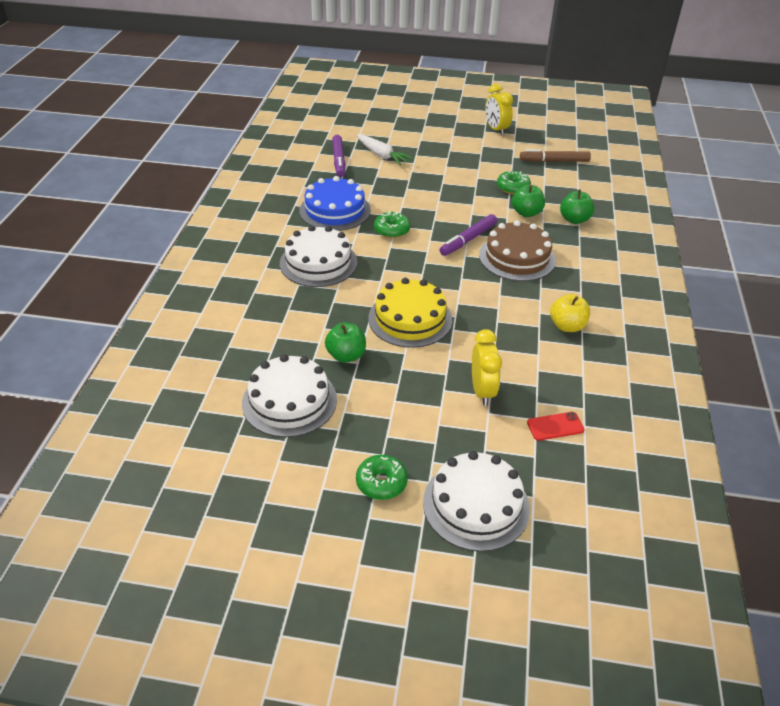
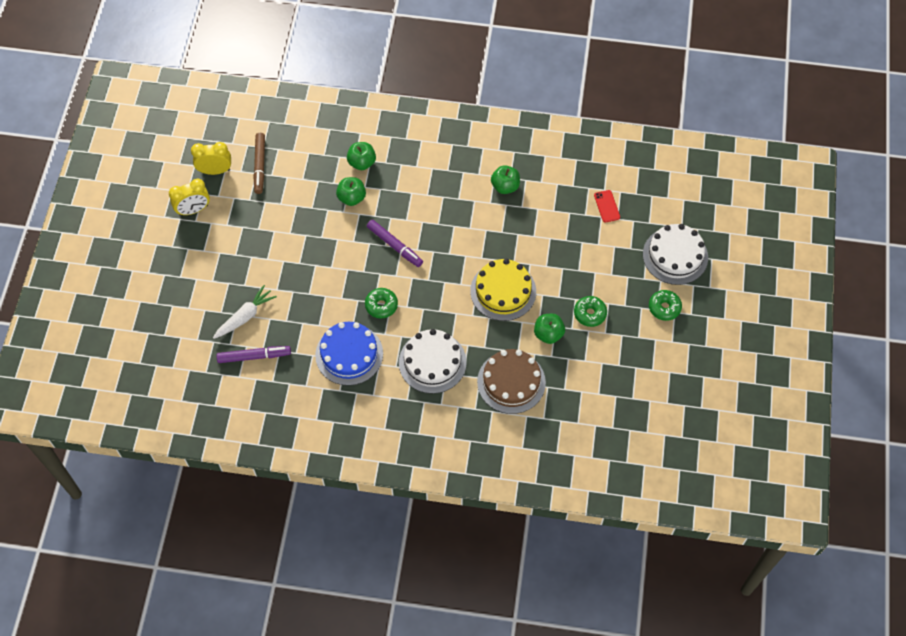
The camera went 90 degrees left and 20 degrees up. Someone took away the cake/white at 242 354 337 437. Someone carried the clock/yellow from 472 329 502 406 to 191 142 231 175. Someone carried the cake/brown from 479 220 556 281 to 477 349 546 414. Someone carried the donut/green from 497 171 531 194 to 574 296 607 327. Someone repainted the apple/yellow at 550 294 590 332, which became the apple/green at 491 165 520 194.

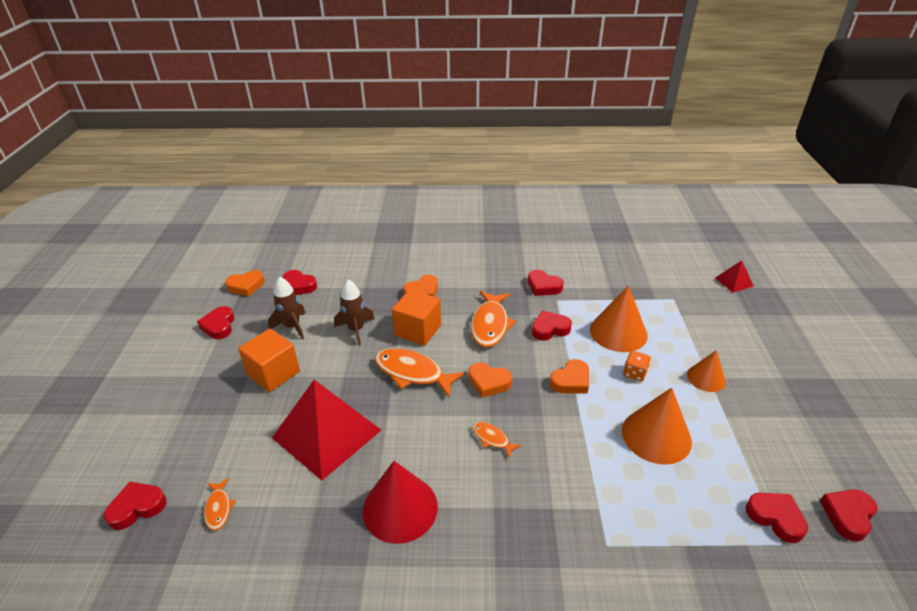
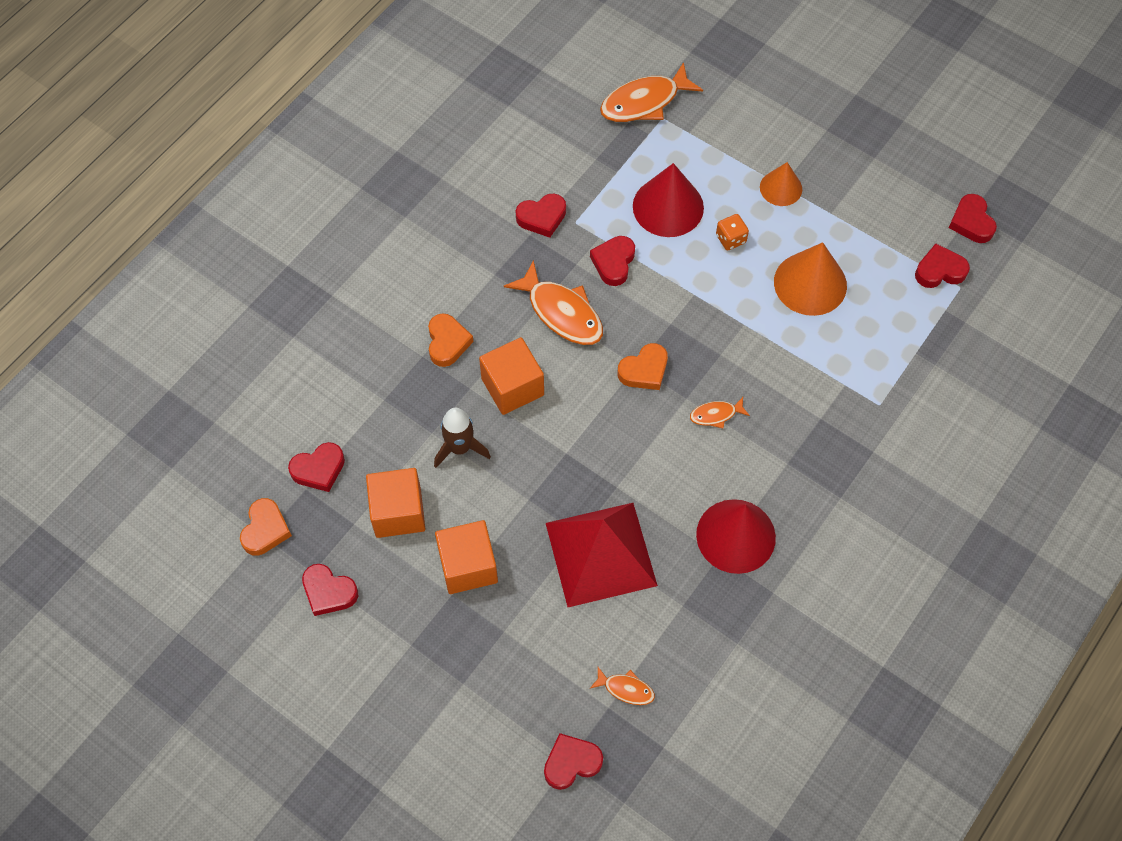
The camera went 55 degrees left and 25 degrees up. Someone took away the heart/orange at 550 359 589 394. Someone took away the pyramid/red at 715 260 754 293. Someone carried the fish/orange from 374 348 465 397 to 600 62 703 122. Someone swapped the rocket/brown at 268 277 306 340 for the cube/orange at 366 468 425 538. Someone repainted the cone/orange at 590 286 648 352, which became the cone/red at 633 163 704 237. Someone rotated the heart/red at 104 482 167 530 by 60 degrees clockwise.

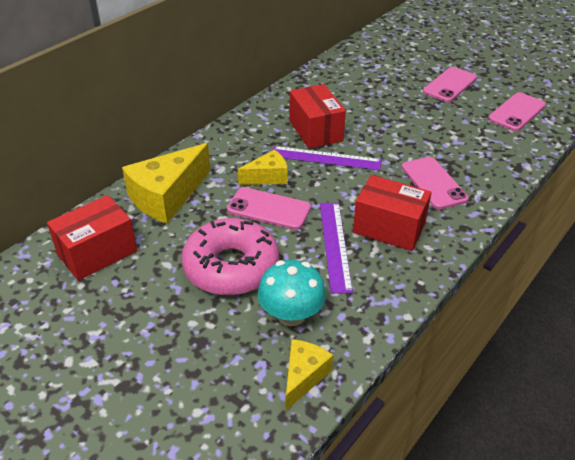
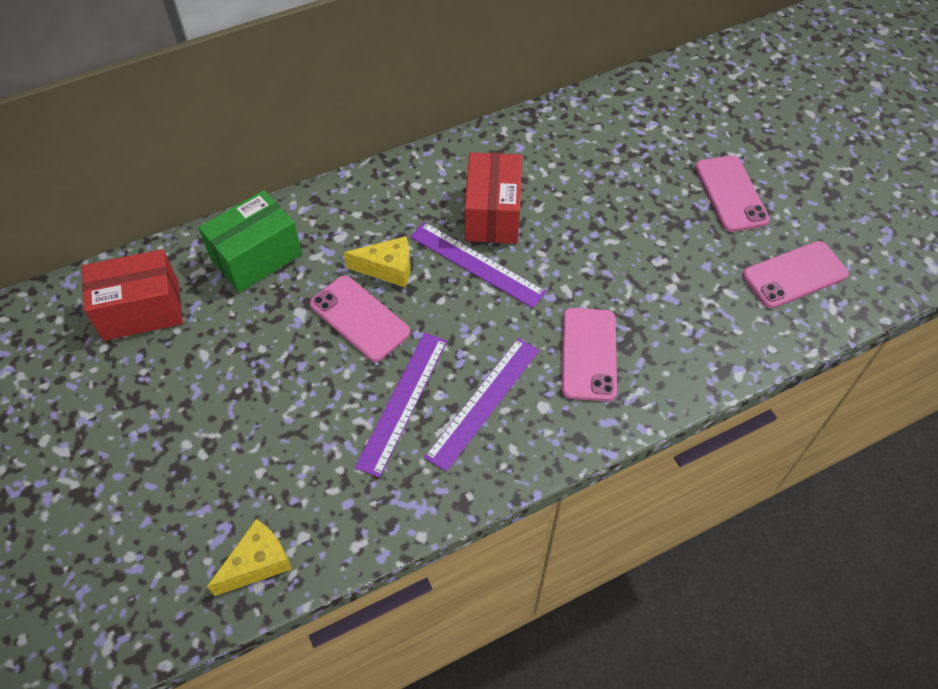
The camera went 25 degrees right and 15 degrees up. Someone took away the donut/pink at 181 218 279 295. Someone took away the mushroom/turquoise at 258 260 326 326. Someone swapped the cheese/yellow at 122 143 210 224 for the box/green at 198 190 302 292. Someone swapped the box/red at 353 175 432 251 for the ruler/purple at 424 338 539 472. Someone rotated the phone/pink at 423 67 477 102 by 75 degrees counterclockwise.

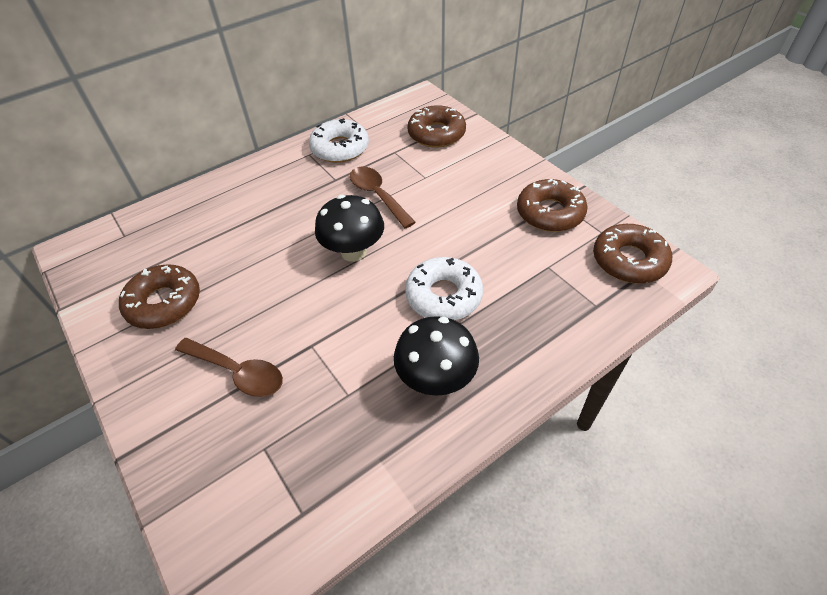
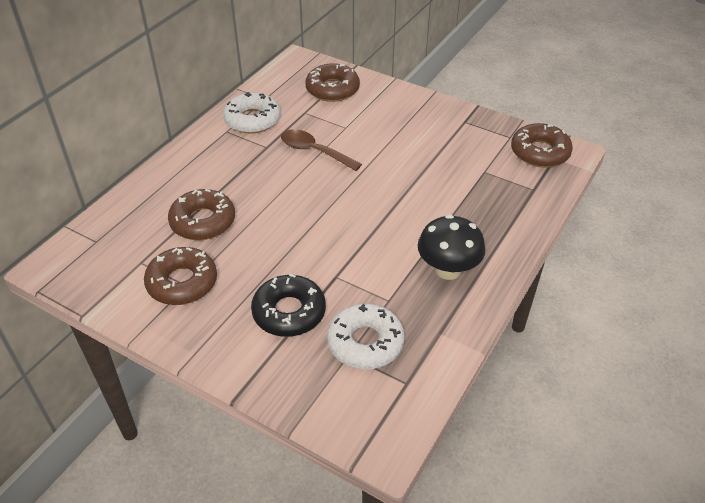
The camera went 25 degrees left and 5 degrees down. Someone took away the mushroom/black at 315 195 384 262. Someone carried the donut/white from 405 257 483 320 to 327 304 405 369. Someone carried the donut/brown from 517 179 588 232 to 168 189 235 240. Someone swapped the spoon/brown at 175 338 283 397 for the donut/black at 251 274 326 337.

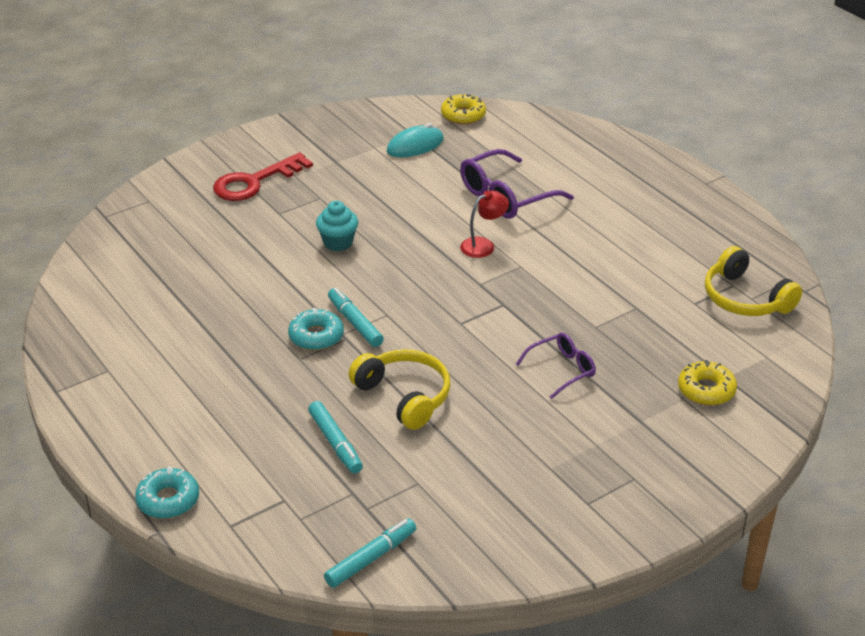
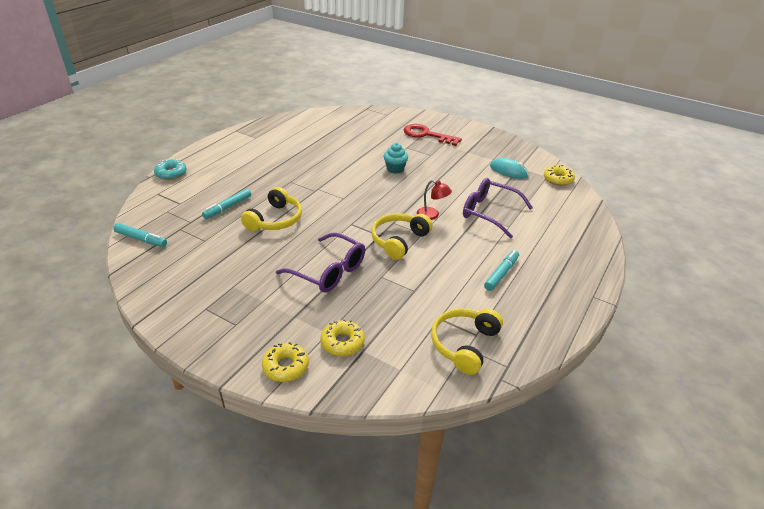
The camera went 65 degrees right and 0 degrees up. Someone took away the donut/turquoise at 288 308 344 351. Someone put down the donut/yellow at 262 342 309 382. Someone put down the headphones/yellow at 371 213 433 260. Someone carried the marker/turquoise from 328 288 384 347 to 484 250 519 291. Someone scaled the glasses/purple at 516 333 596 399 by 1.67.

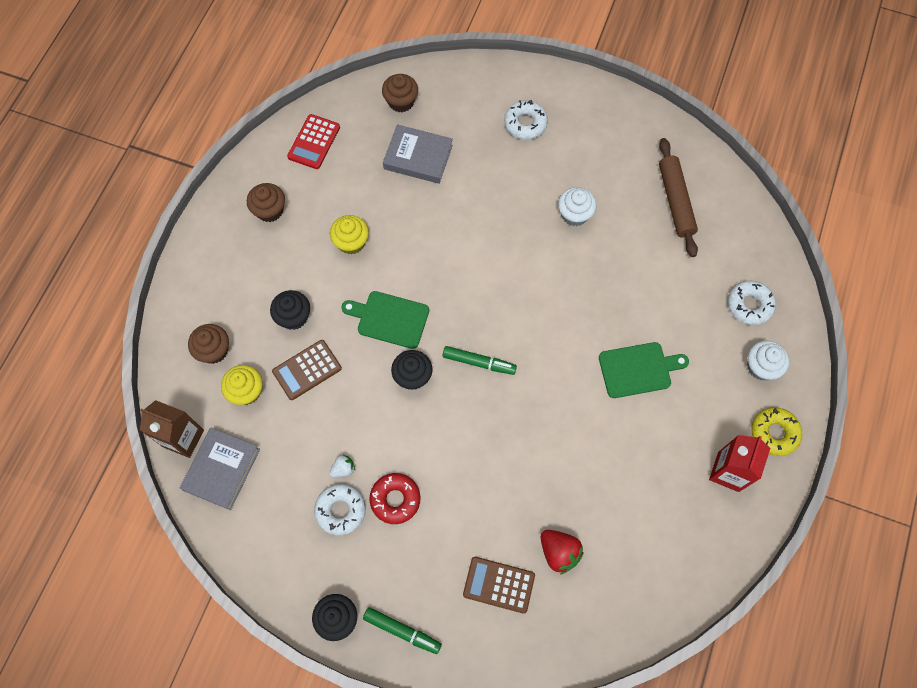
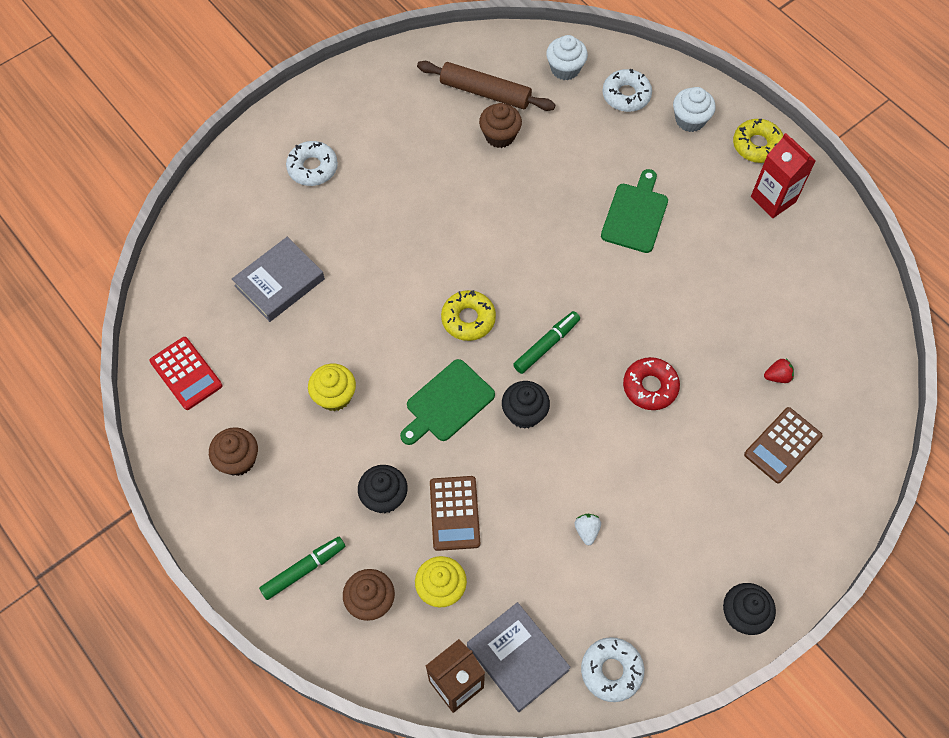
The camera went 60 degrees left and 5 degrees down. Someone put down the donut/yellow at 441 290 496 341. Someone carried the donut/white from 314 484 366 535 to 581 637 644 702. Someone carried the marker/green from 363 607 442 654 to 259 537 345 600. Someone carried the donut/red from 370 473 421 524 to 623 357 680 410. Someone carried the cupcake/brown from 382 74 418 112 to 479 103 522 148. Someone carried the cupcake/white from 558 187 597 226 to 546 35 588 80. Someone scaled the strawberry/red at 541 530 583 574 by 0.59.

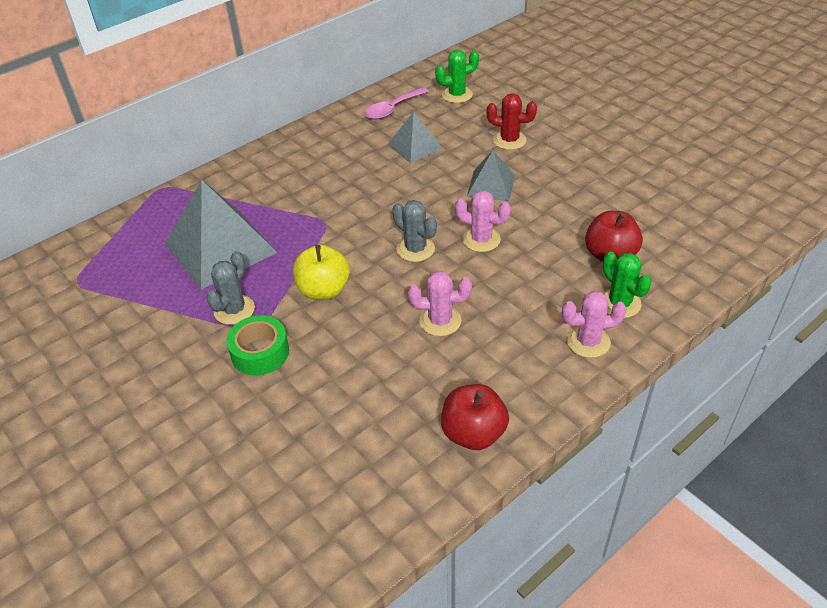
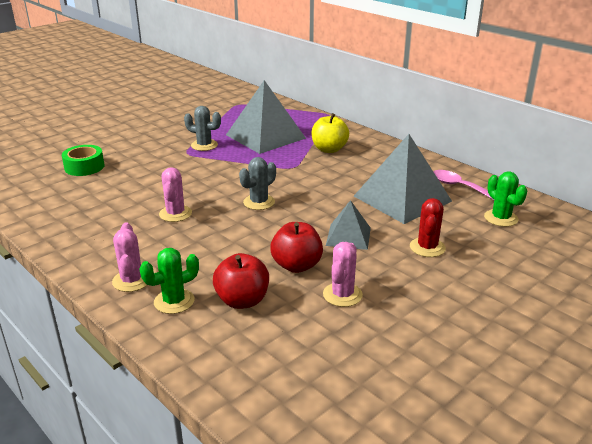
The camera went 85 degrees right and 15 degrees down. Someone carried the tape/green from 226 315 289 375 to 62 145 104 176. Someone carried the apple/yellow from 293 245 350 300 to 311 113 349 153. Someone carried the apple/red from 441 384 509 450 to 270 222 323 273. Someone carried the cactus/pink from 455 191 511 252 to 323 242 363 307. Someone scaled the pyramid/grey at 387 112 442 163 by 1.86.

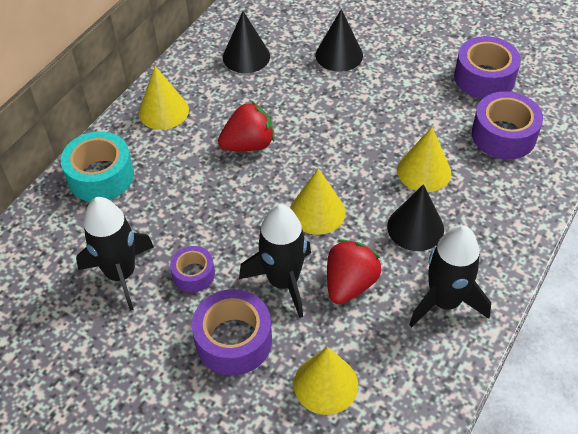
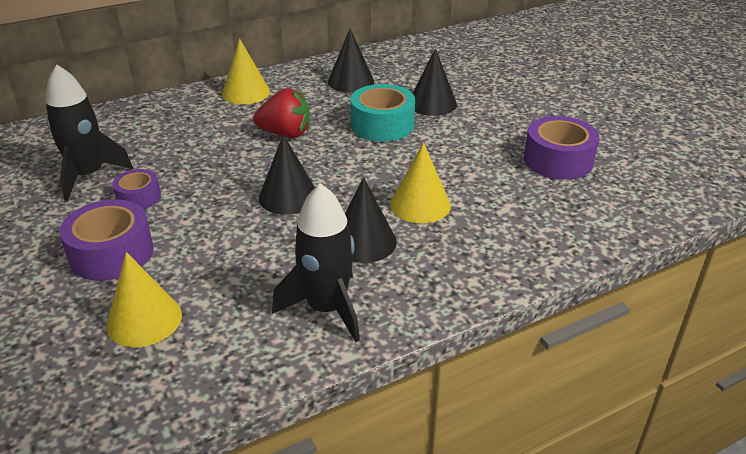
The camera went 30 degrees right and 15 degrees down. Someone took away the rocket/black at 239 204 311 318. Someone took away the strawberry/red at 327 239 381 304. Someone took away the tape/purple at 472 91 543 159. Someone carried the tape/turquoise from 61 131 134 202 to 351 84 415 142. Someone repainted the cone/yellow at 290 168 345 235, which became the cone/black at 259 135 315 215.

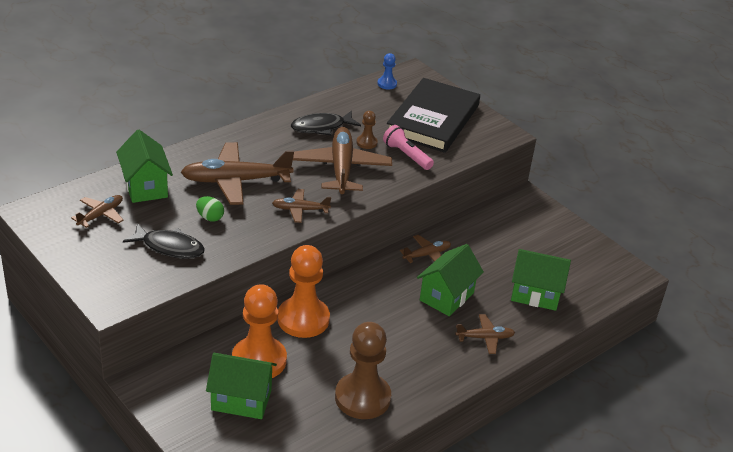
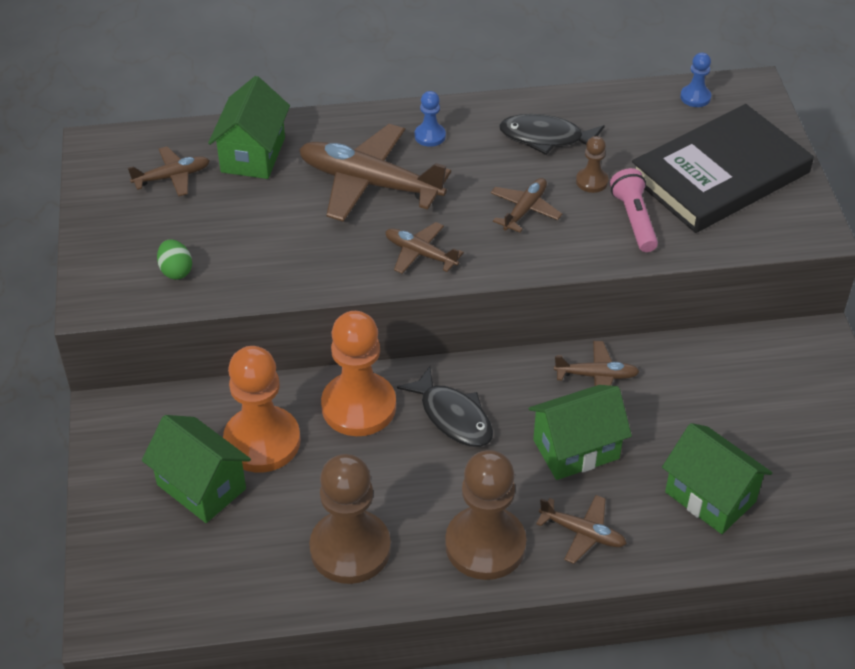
The camera went 35 degrees right and 10 degrees up. Someone put down the pawn/blue at 415 91 446 147. Someone put down the pawn/brown at 445 450 526 580. Someone carried the fish/black from 123 223 205 259 to 397 366 493 447. Someone carried the egg/green from 196 196 224 221 to 157 239 192 279. Someone scaled the plane/brown at 293 127 392 194 by 0.51.

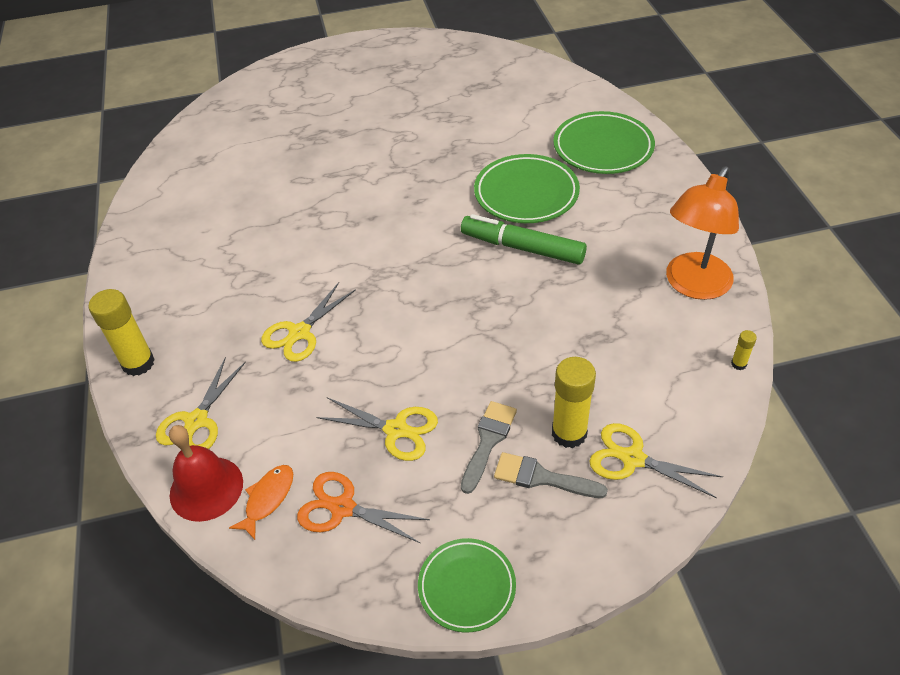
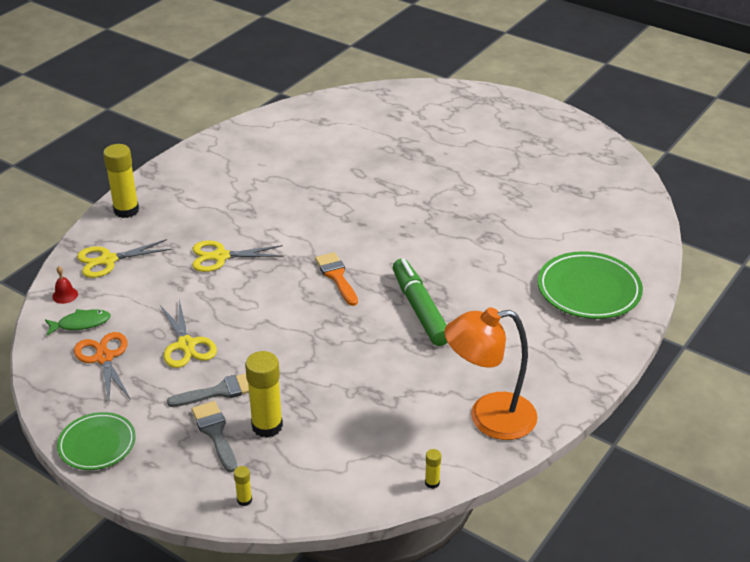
The camera went 45 degrees right and 10 degrees down. Someone took away the plate/green at 474 154 580 223. Someone took away the scissors/yellow at 589 423 723 498. Someone put down the glue stick/yellow at 234 466 252 506. Someone put down the brush/orange at 315 252 358 306. Someone repainted the fish/orange at 229 465 293 540, which became the fish/green at 45 309 111 336. Someone scaled the bell/red at 169 425 243 522 by 0.46.

